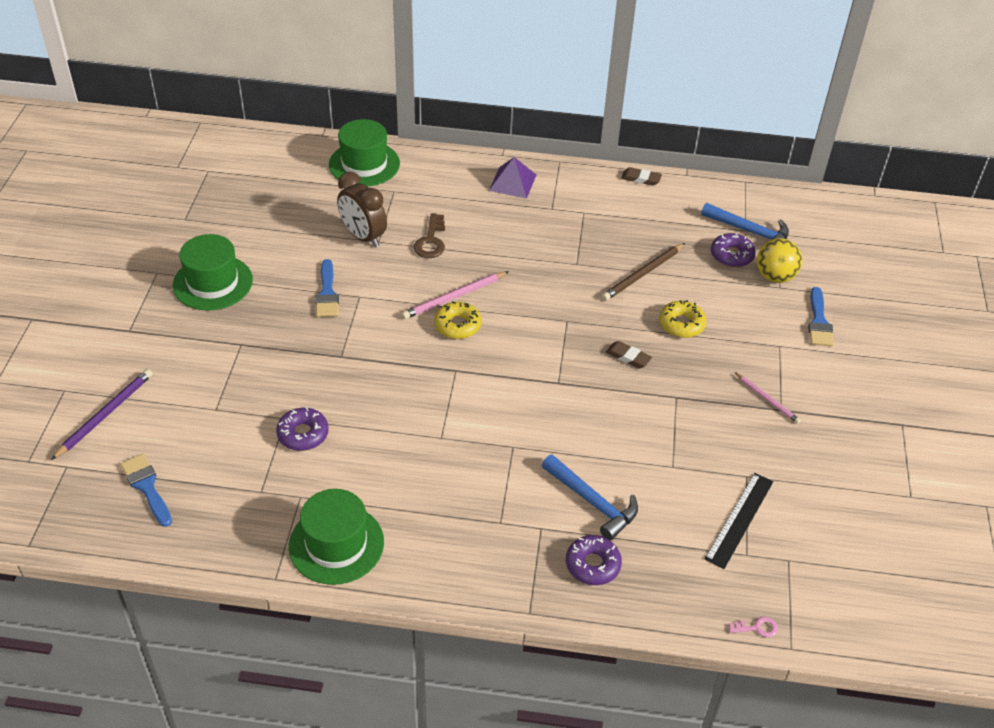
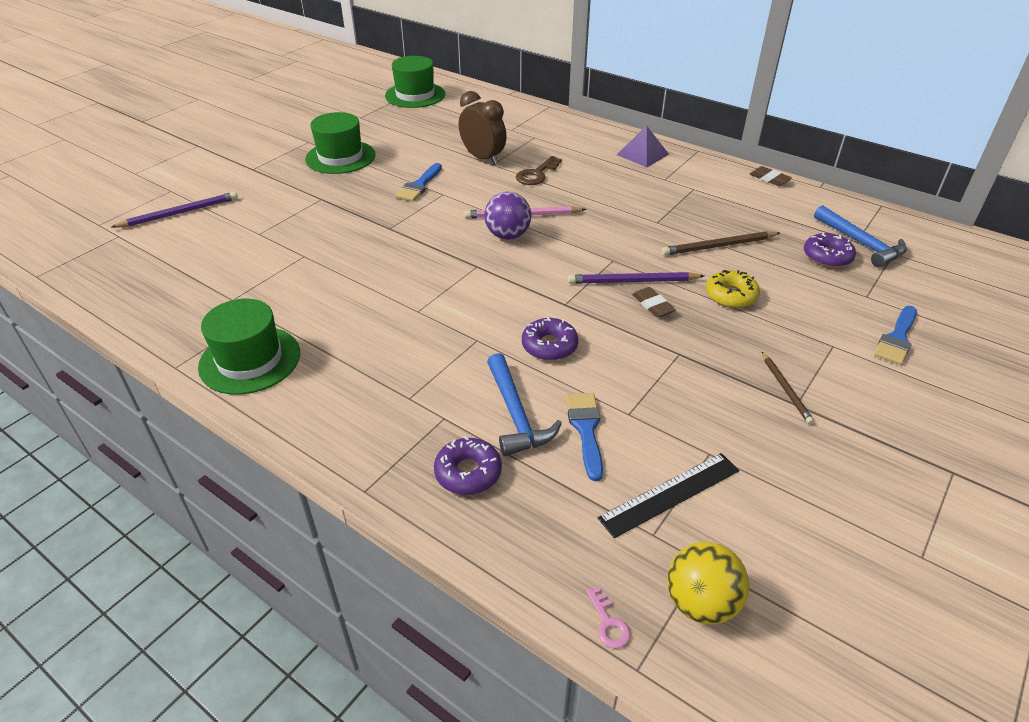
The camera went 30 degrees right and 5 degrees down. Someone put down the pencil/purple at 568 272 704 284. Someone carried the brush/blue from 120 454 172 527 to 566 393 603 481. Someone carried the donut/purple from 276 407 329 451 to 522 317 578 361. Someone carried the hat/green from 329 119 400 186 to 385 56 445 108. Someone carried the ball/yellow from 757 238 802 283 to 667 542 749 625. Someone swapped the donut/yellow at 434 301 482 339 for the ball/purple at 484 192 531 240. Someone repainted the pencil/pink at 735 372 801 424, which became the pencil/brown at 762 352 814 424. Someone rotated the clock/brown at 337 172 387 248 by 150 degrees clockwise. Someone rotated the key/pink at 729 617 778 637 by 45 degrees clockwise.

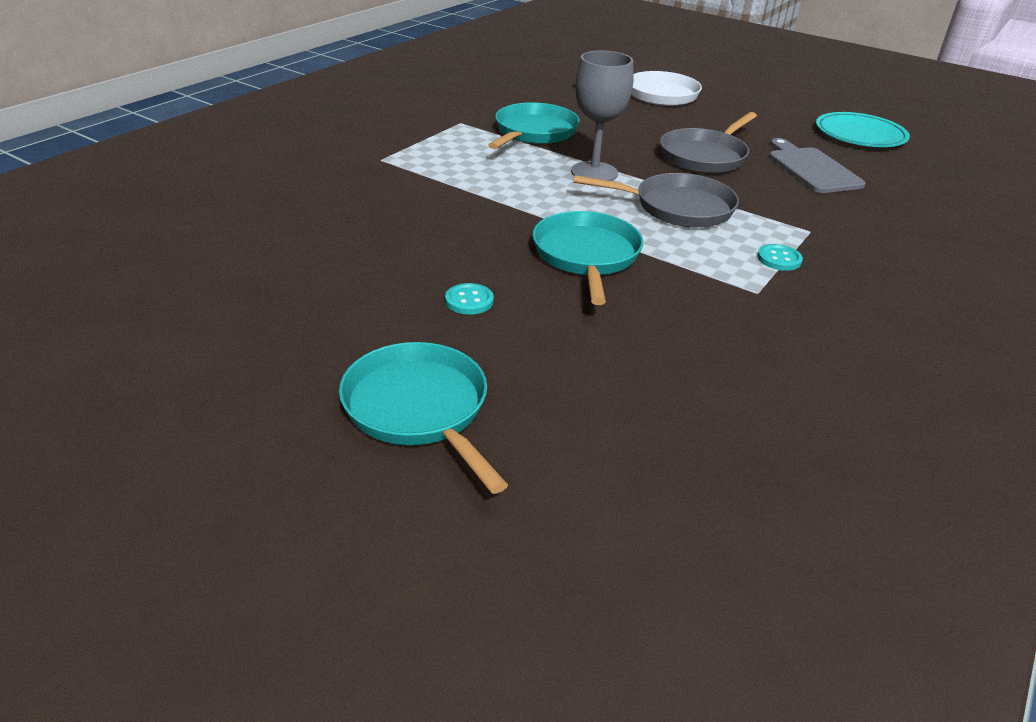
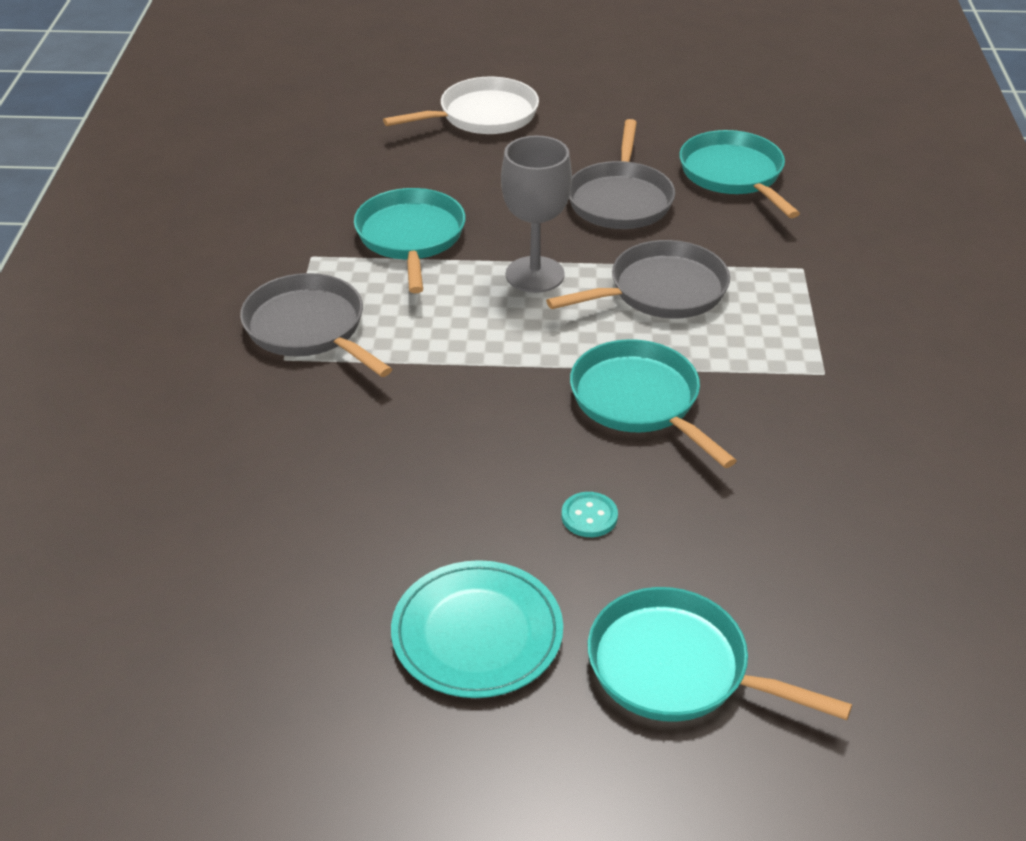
The camera went 30 degrees left and 5 degrees up. Someone took away the button/turquoise at 757 244 803 271. Someone put down the pan/grey at 240 273 392 377. Someone carried the plate/turquoise from 816 112 910 147 to 391 560 563 698. Someone swapped the cutting board/grey at 769 138 866 193 for the pan/turquoise at 679 130 800 218.

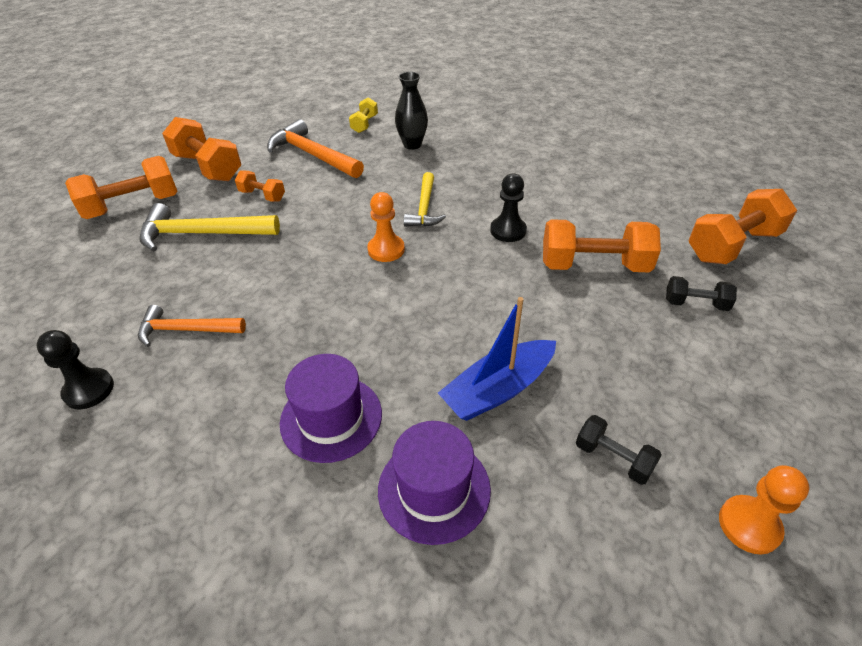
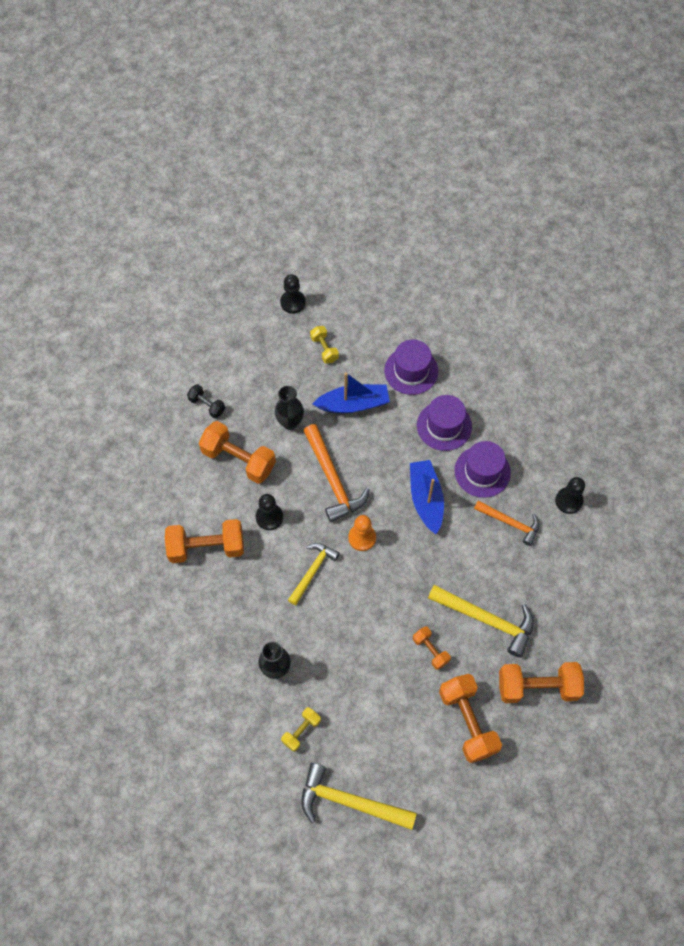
The camera went 155 degrees left and 20 degrees up. Someone put down the vase/black at 275 386 304 430. Someone put down the hammer/yellow at 301 763 417 830. Someone put down the boat/blue at 410 460 444 534. Someone put down the hat/purple at 454 441 511 498. Someone carried the hammer/orange from 267 119 364 178 to 303 424 370 522. Someone carried the dumbbell/orange from 689 189 797 264 to 165 519 244 563. Someone repainted the dumbbell/black at 576 415 662 485, which became the dumbbell/yellow at 310 326 339 364. Someone repainted the pawn/orange at 719 465 809 554, which became the pawn/black at 280 274 306 314.

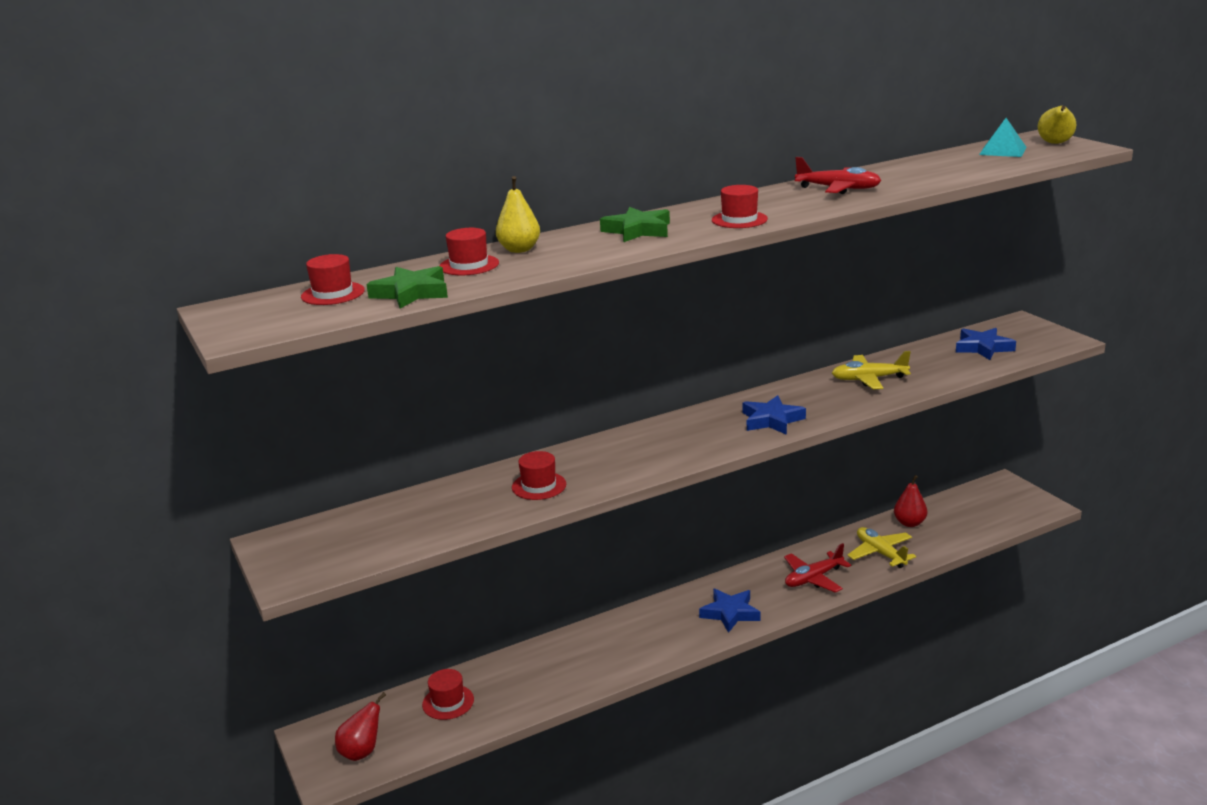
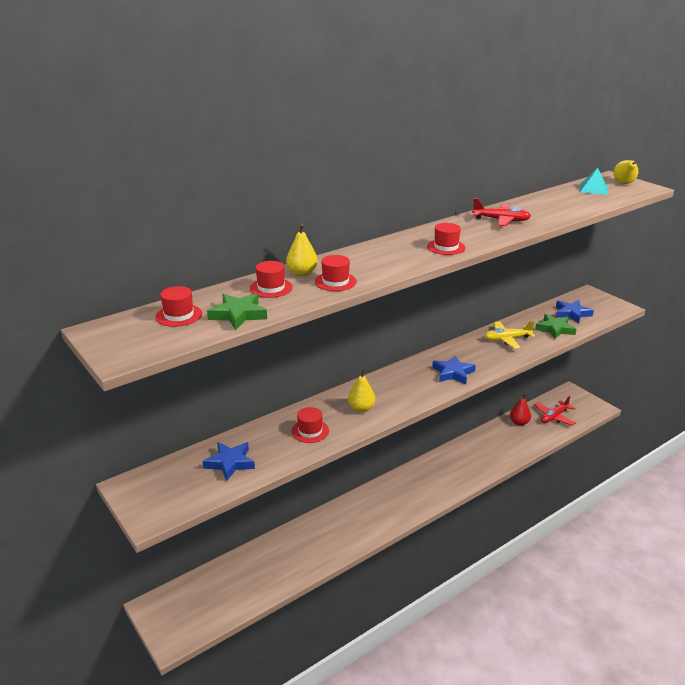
The camera went 10 degrees left and 5 degrees up. Someone took away the pear/red at 335 692 386 761. Someone took away the plane/yellow at 847 527 916 568. Someone put down the pear/yellow at 348 369 376 412. Someone carried the hat/red from 422 669 474 720 to 315 255 357 291. Someone carried the star/green from 600 207 670 242 to 535 314 576 339. Someone carried the star/blue from 699 589 760 633 to 203 442 255 481. Someone carried the plane/red from 784 543 851 593 to 534 396 575 425.

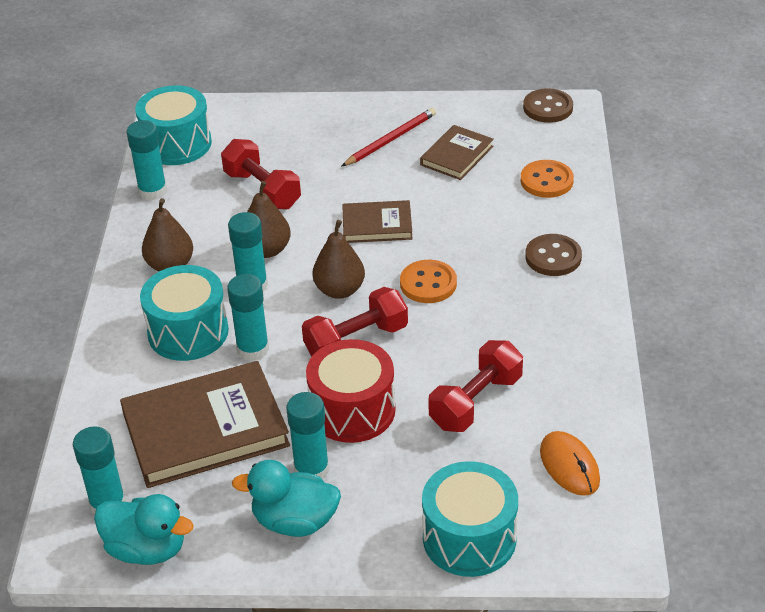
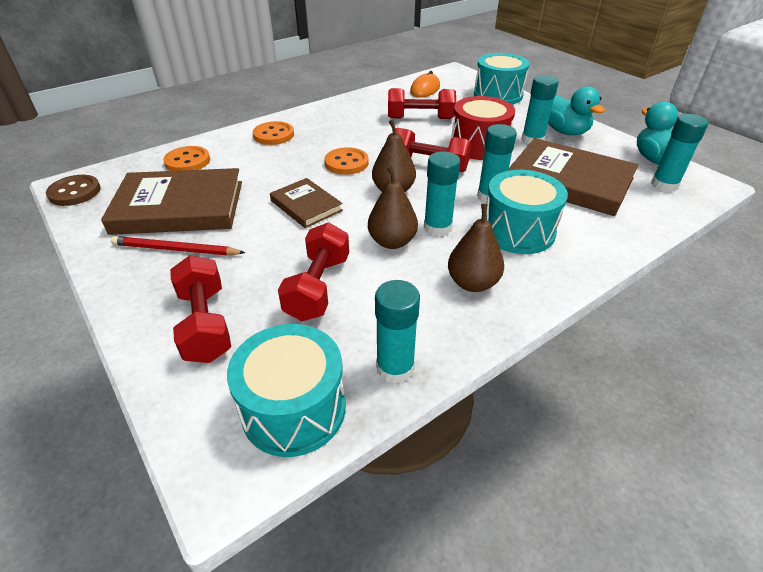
The camera went 130 degrees left and 0 degrees up. Someone put down the dumbbell/red at 170 255 231 363. Someone repainted the button/brown at 525 234 582 276, which became the button/orange at 253 121 294 145. Someone scaled the book/brown at 420 125 494 180 by 1.85.

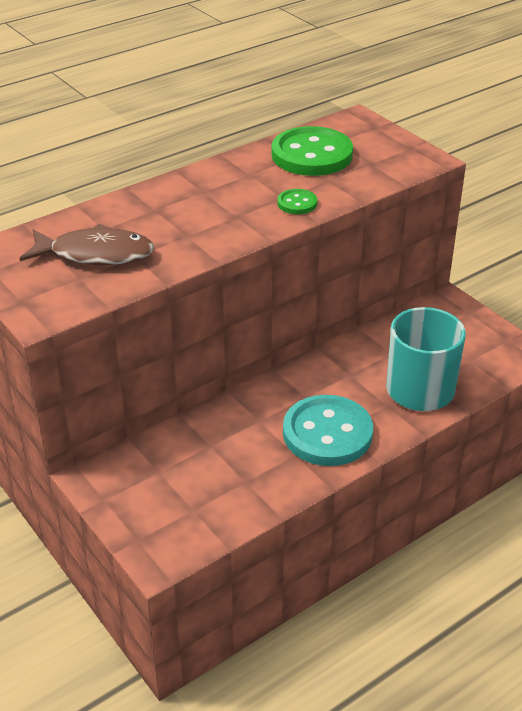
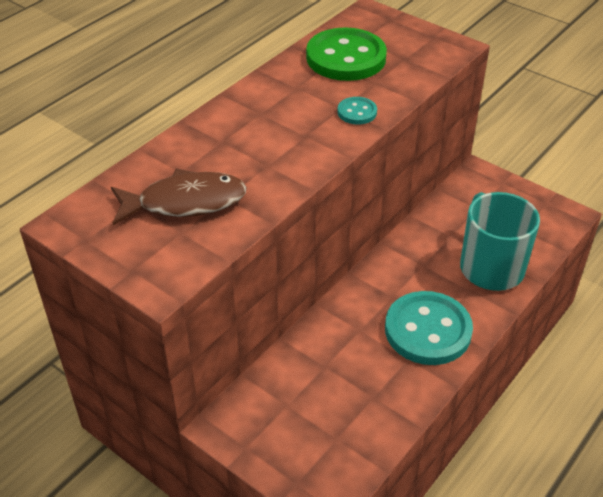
The camera went 15 degrees left and 5 degrees up. Someone repainted the button/green at 277 189 317 214, which became the button/turquoise at 337 97 377 125.

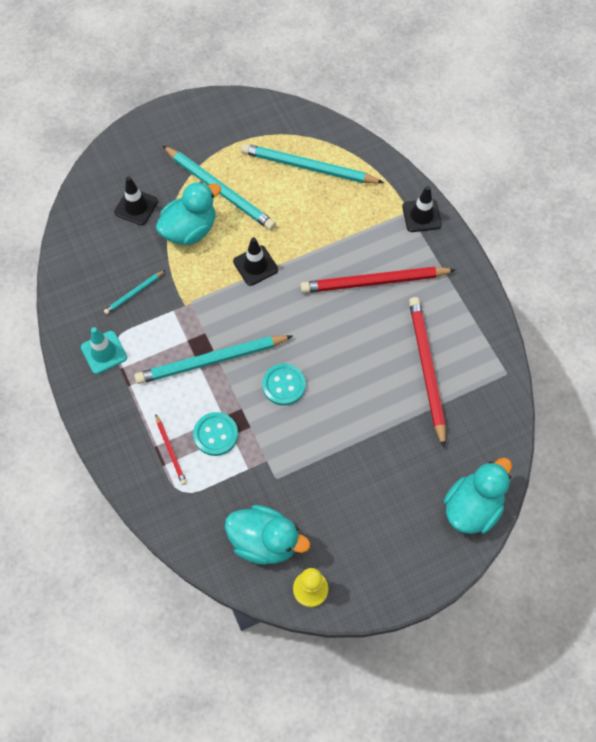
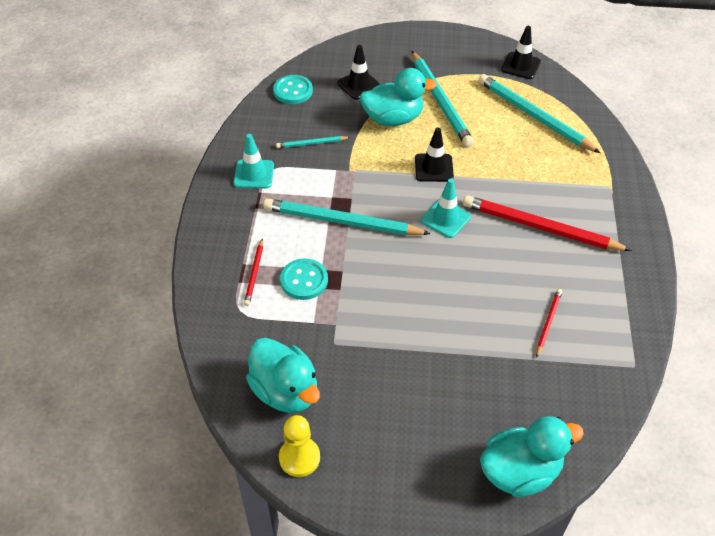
The camera went 30 degrees right and 15 degrees down. Someone put down the traffic cone/turquoise at 421 179 471 238. Someone carried the button/turquoise from 262 363 306 406 to 273 75 313 104. Someone carried the traffic cone/black from 402 186 442 232 to 501 26 541 79. Someone scaled the pencil/red at 409 297 446 448 by 0.48.

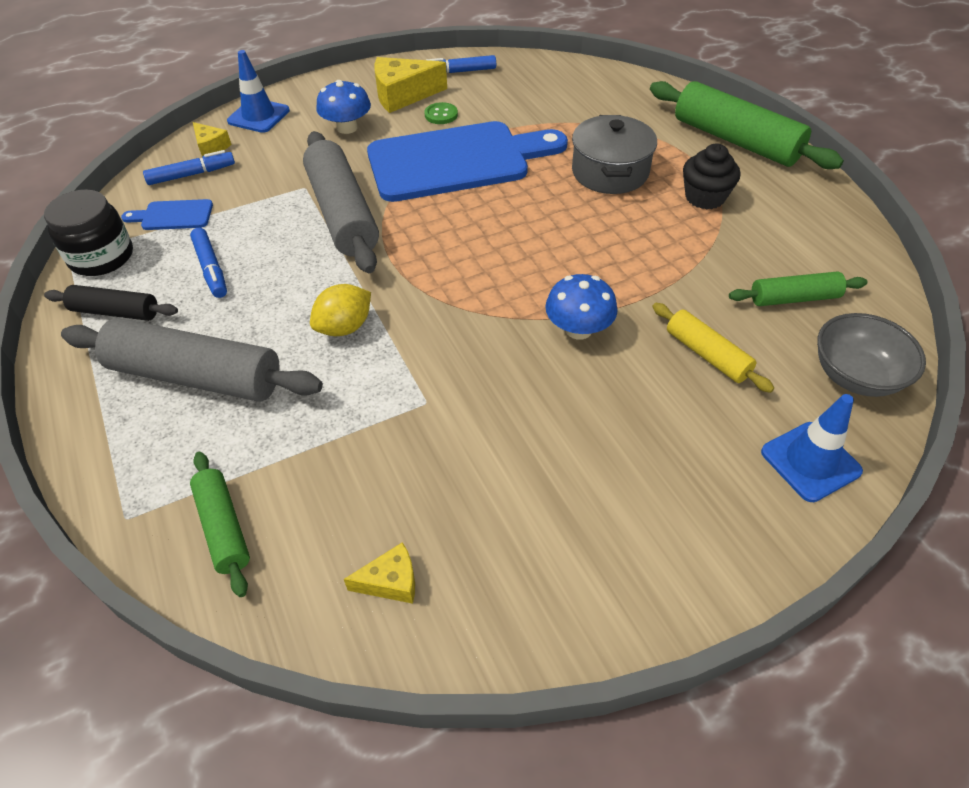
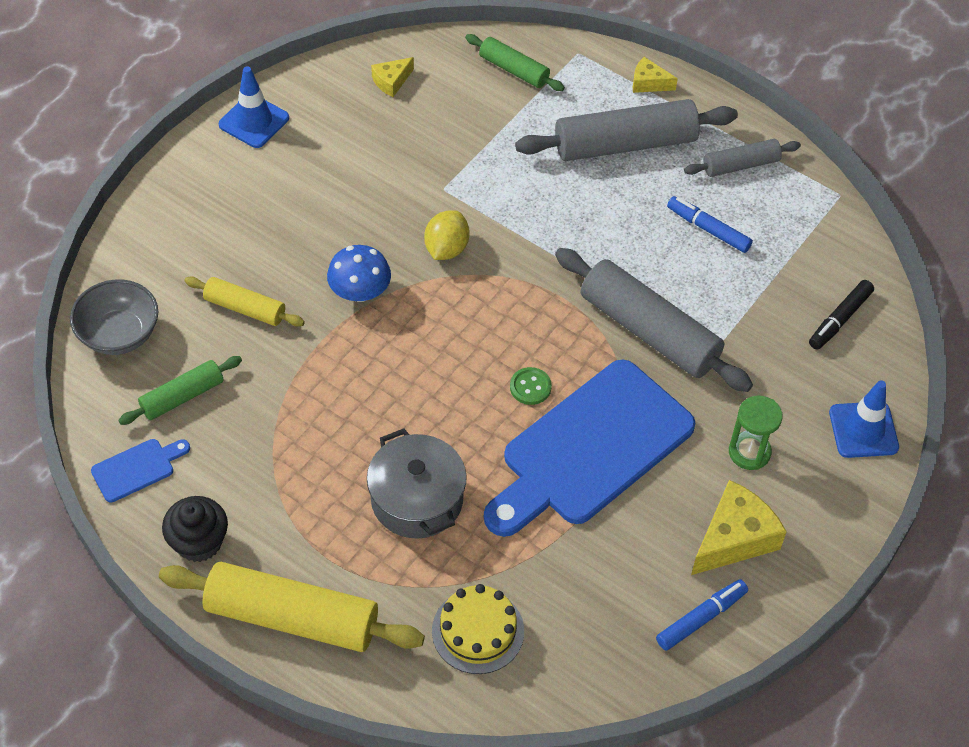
The camera went 150 degrees right and 5 degrees up. Someone took away the jar/black at 44 189 133 276. Someone put down the cake/yellow at 432 584 524 674. Someone carried the cutting board/blue from 121 199 213 230 to 91 439 190 503. Someone carried the cheese/yellow from 193 122 232 157 to 633 57 678 93. Someone carried the lemon/yellow from 310 284 371 336 to 424 210 469 260. Someone carried the button/green from 425 102 458 124 to 510 367 552 405. Someone carried the cupcake/black from 683 144 740 209 to 162 496 228 562. Someone carried the traffic cone/blue from 761 394 863 502 to 219 66 289 148. Someone swapped the mushroom/blue at 316 80 371 134 for the hourglass/green at 729 396 783 470. Someone repainted the rolling pin/black at 44 285 178 321, which became the rolling pin/grey at 684 139 801 177. Someone repainted the marker/blue at 143 150 235 185, which became the marker/black at 809 280 874 350. Someone repainted the rolling pin/green at 650 81 844 169, which became the rolling pin/yellow at 159 562 425 652.

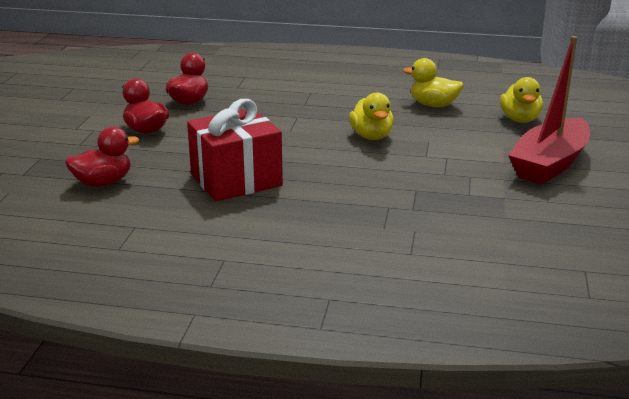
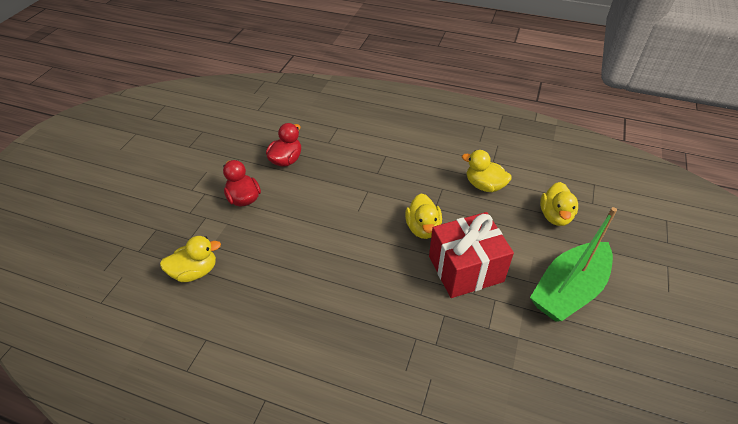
The camera went 10 degrees right and 20 degrees up. Someone carried the gift/red from 187 99 283 202 to 429 212 514 298. Someone repainted the duck/red at 65 127 139 187, which became the duck/yellow at 160 236 221 282. Someone repainted the boat/red at 508 36 590 185, which became the boat/green at 530 207 617 322.

